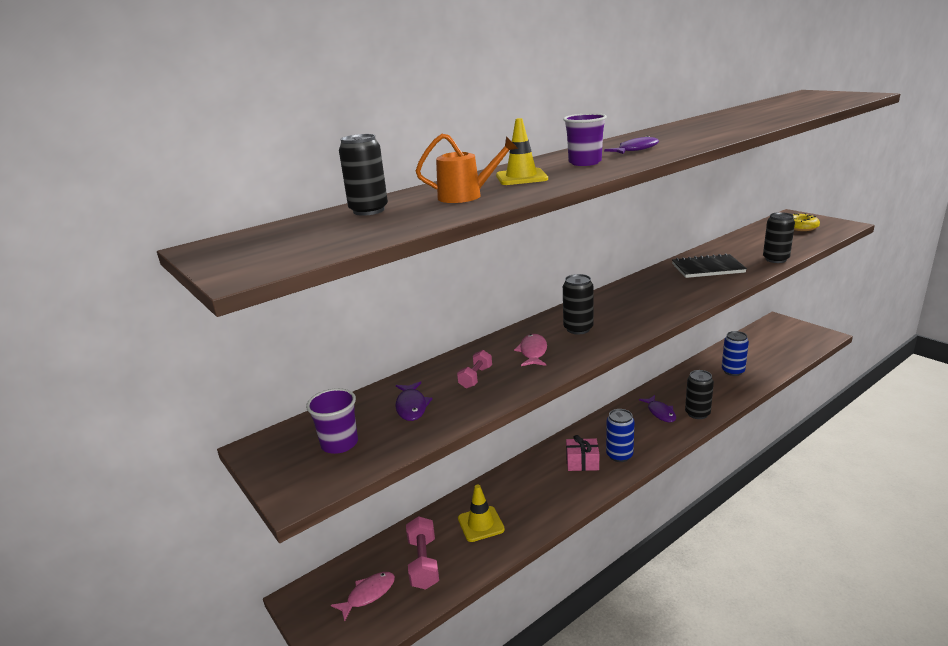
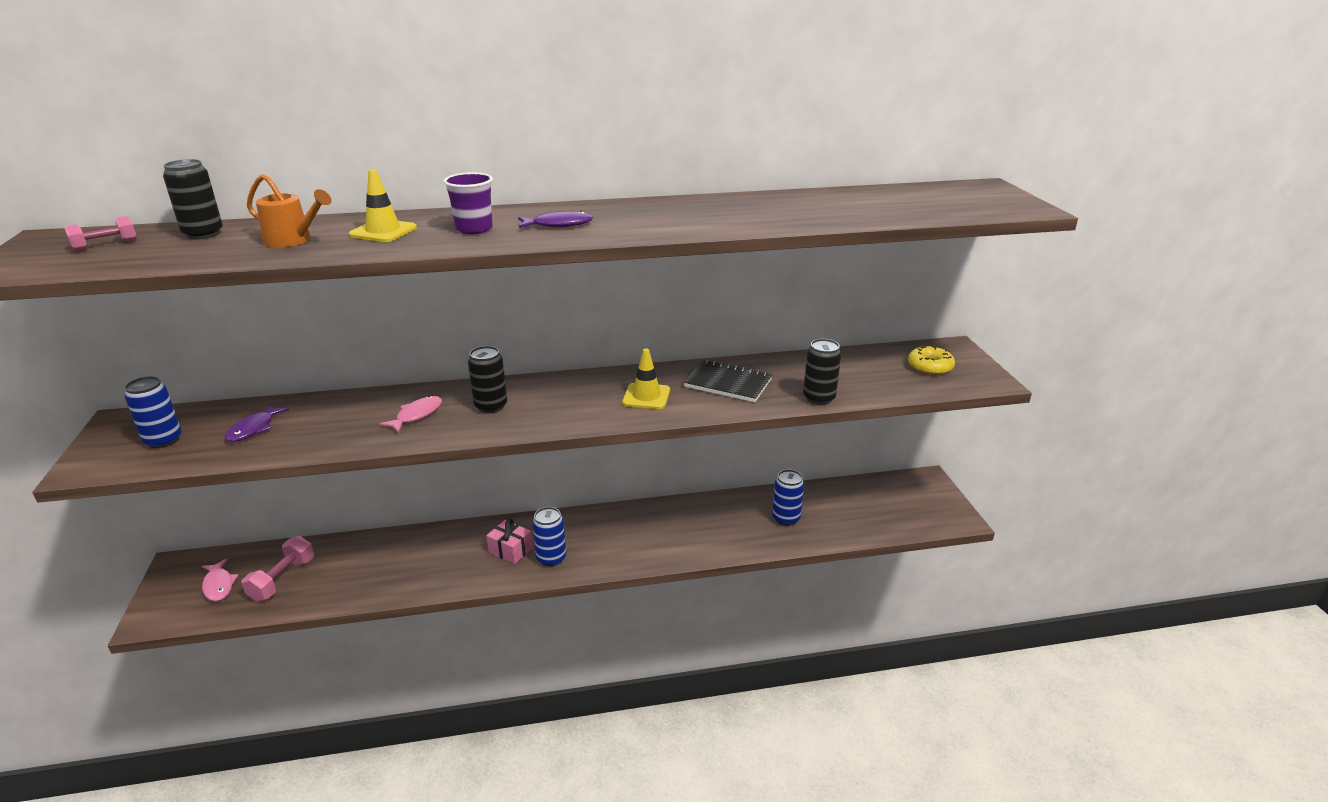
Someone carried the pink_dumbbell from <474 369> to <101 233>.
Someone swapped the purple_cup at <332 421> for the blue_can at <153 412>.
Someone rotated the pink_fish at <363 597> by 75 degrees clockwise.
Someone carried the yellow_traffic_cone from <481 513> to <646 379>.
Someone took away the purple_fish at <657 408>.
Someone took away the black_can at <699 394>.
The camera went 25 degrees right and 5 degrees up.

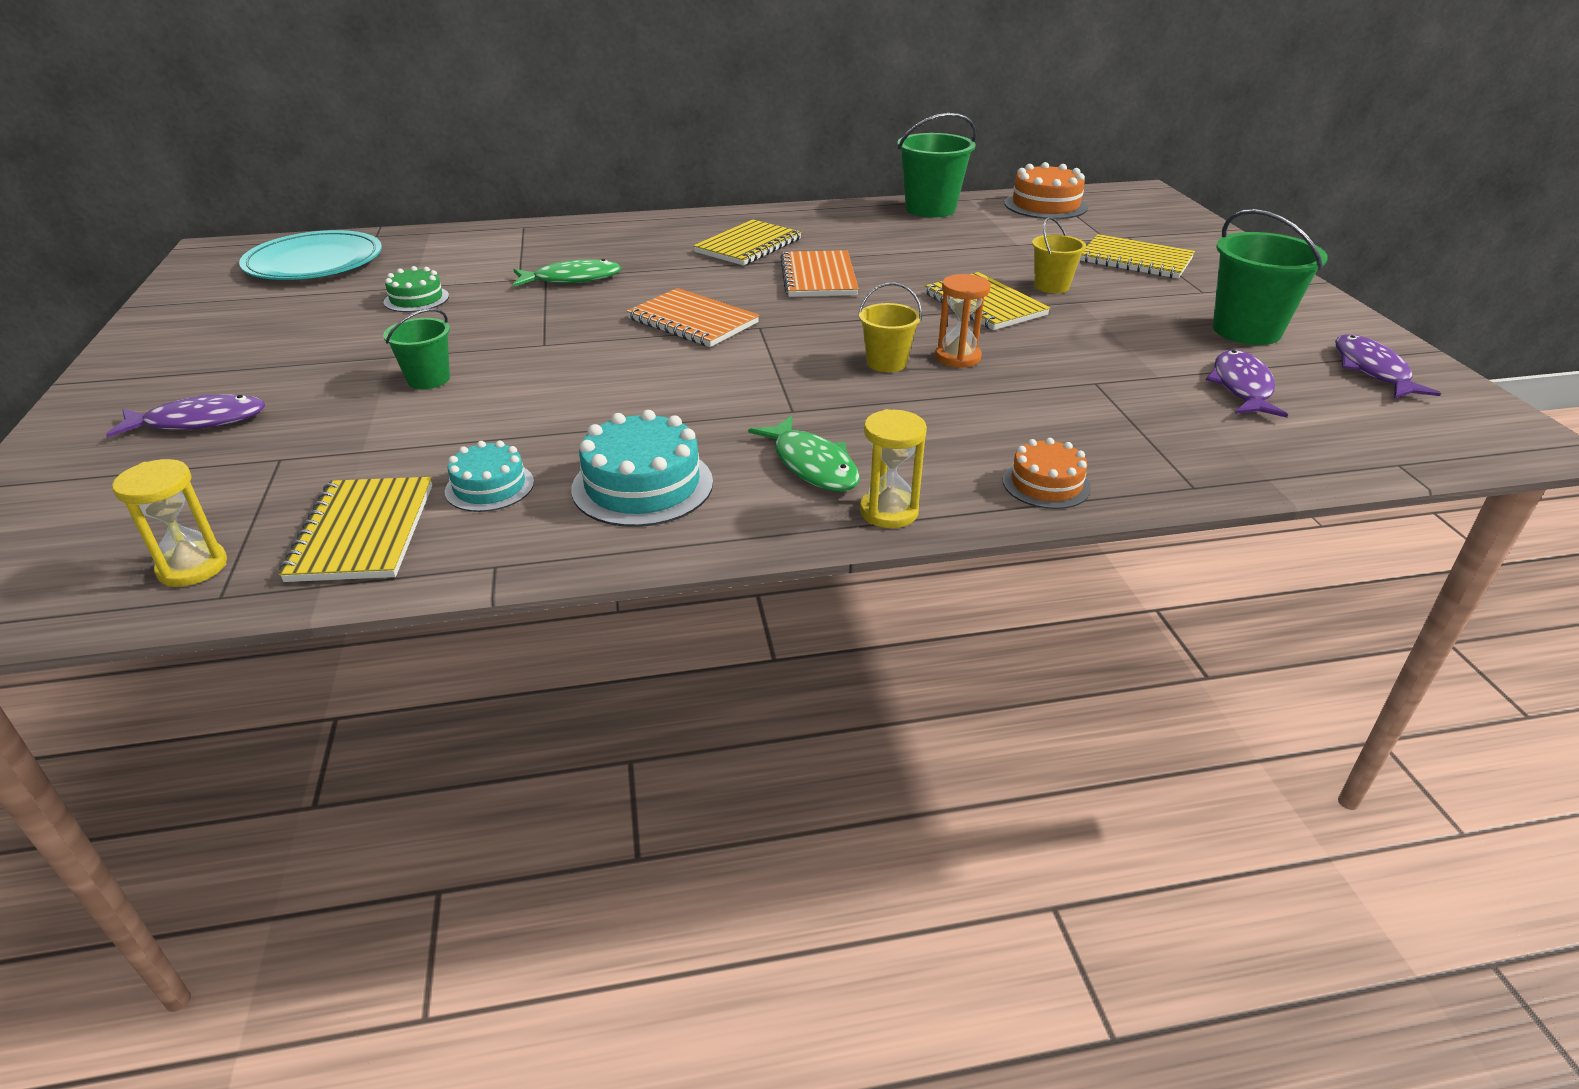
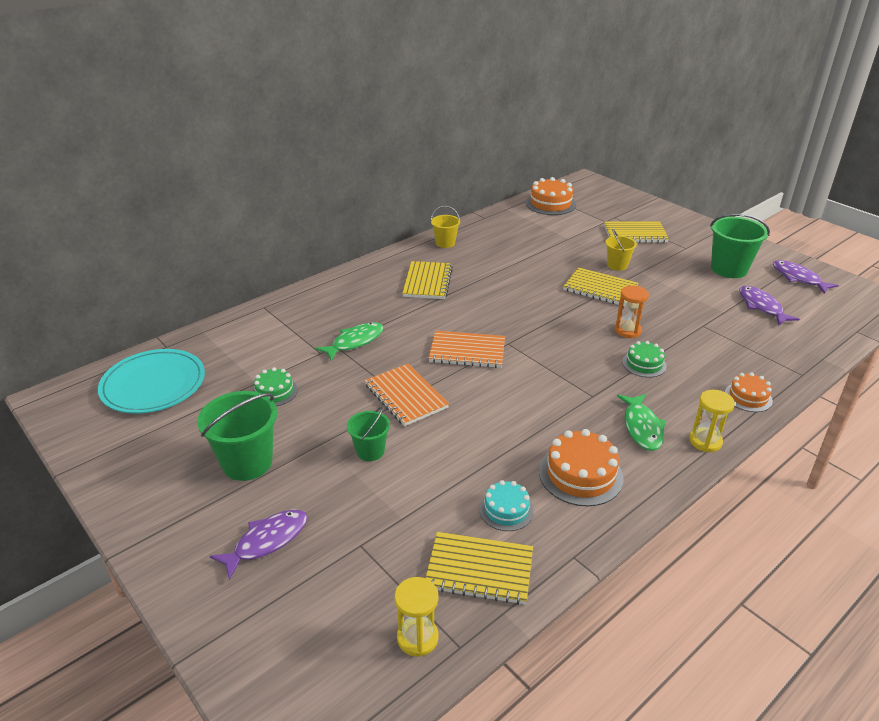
Someone carried the green_bucket from <936 165> to <237 436>.
Someone carried the orange_notebook from <819 273> to <407 395>.
Someone rotated the yellow_notebook at <355 529> by 45 degrees counterclockwise.
Someone carried the yellow_bucket from <890 327> to <445 227>.
Someone repainted the turquoise_cake at <642 468>, which became the orange_cake at <581 467>.
Someone rotated the green_fish at <804 454> by 60 degrees clockwise.
Someone put down the green_cake at <644 359>.
The camera went 30 degrees left and 0 degrees up.

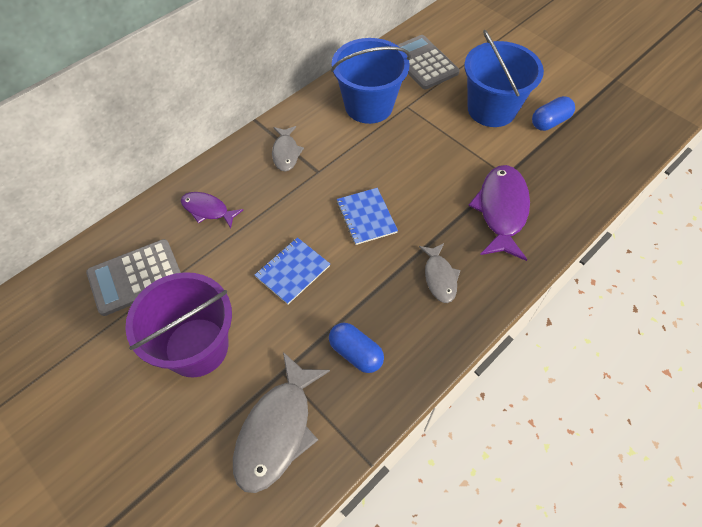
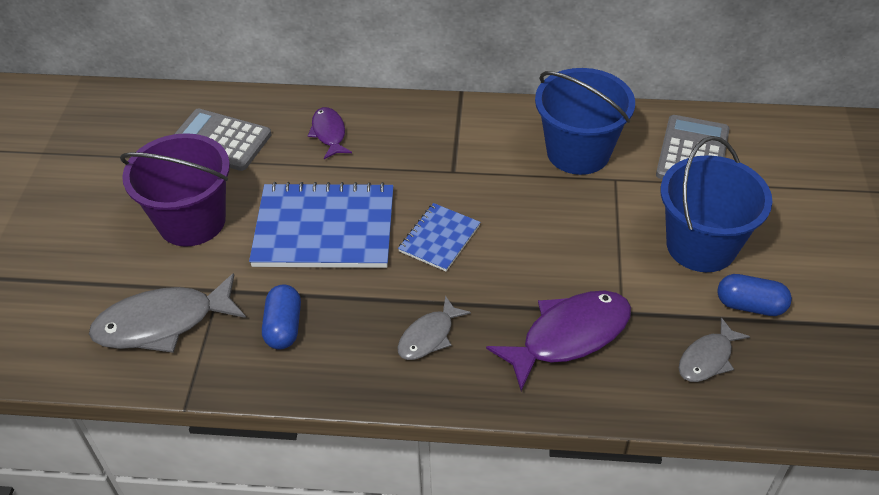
Someone scaled the blue_notebook at <292 270> by 1.91.
Someone carried the grey_fish from <288 148> to <714 349>.
The camera went 50 degrees right and 10 degrees down.

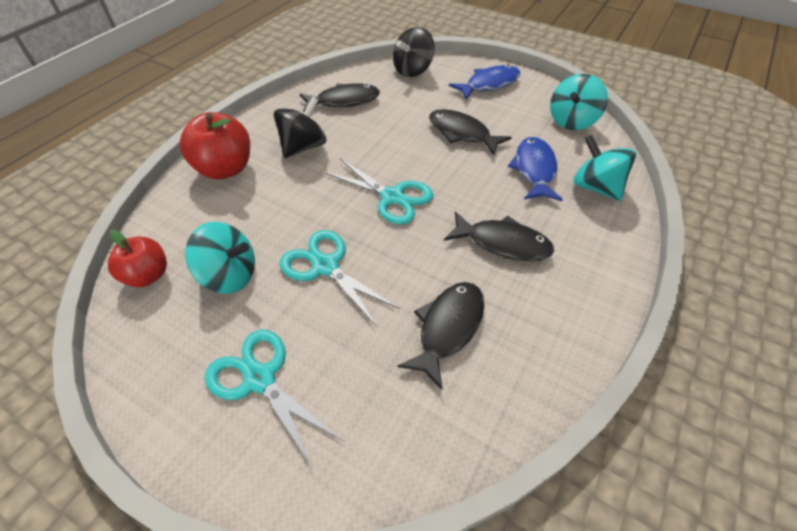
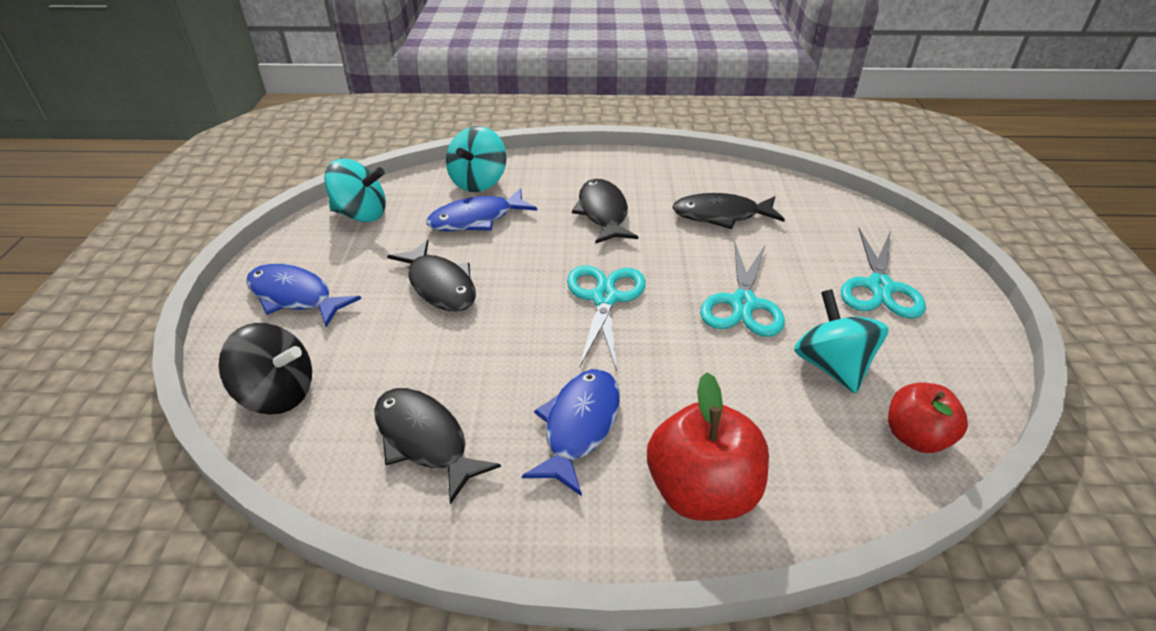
Someone rotated the black_fish at <470 132> by 45 degrees counterclockwise.
Someone swapped the black_spinning_top at <300 127> for the blue_fish at <571 432>.
The camera went 120 degrees left and 10 degrees down.

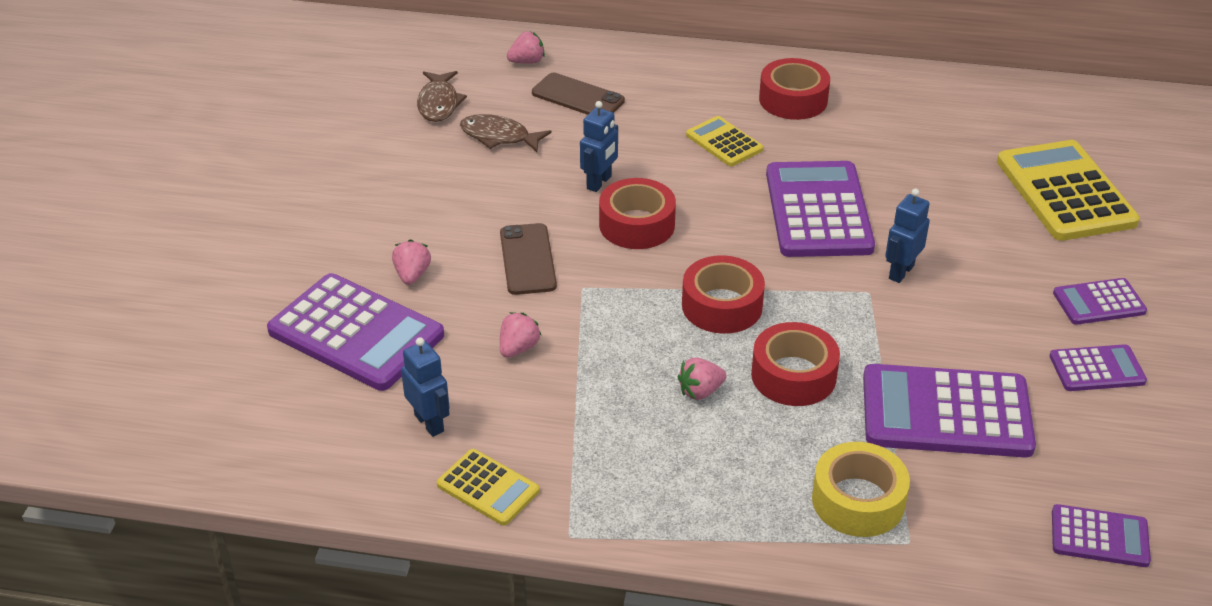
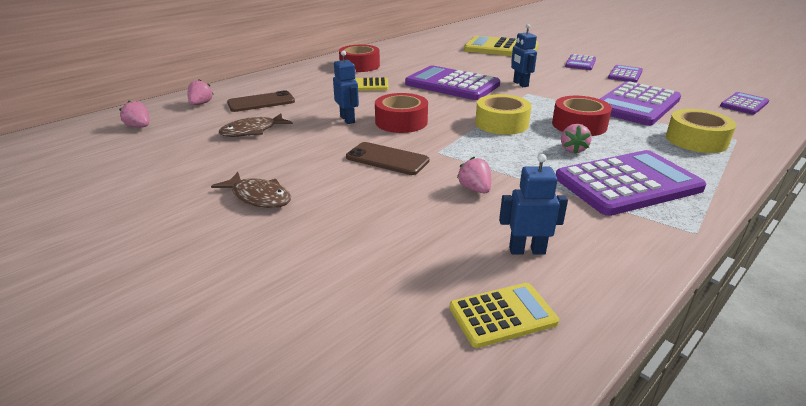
Someone carried the pink_strawberry from <411 262> to <134 113>.
Someone carried the brown_fish from <442 96> to <251 190>.
Someone carried the yellow_calculator from <488 487> to <504 315>.
Someone repainted the red_tape at <723 294>, which became the yellow_tape at <503 114>.
Someone carried the purple_calculator from <355 332> to <631 183>.
The camera went 55 degrees left and 10 degrees down.

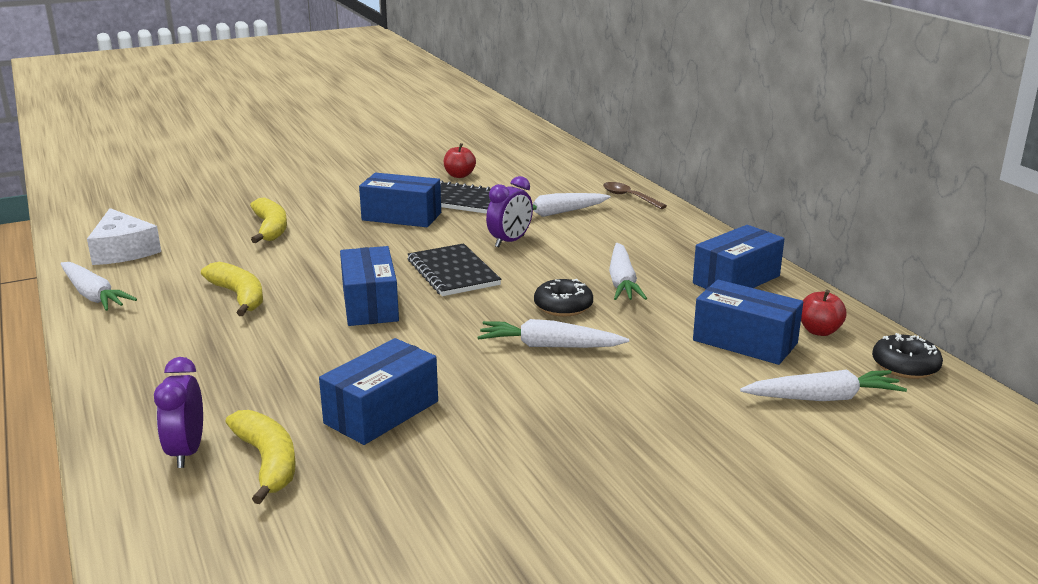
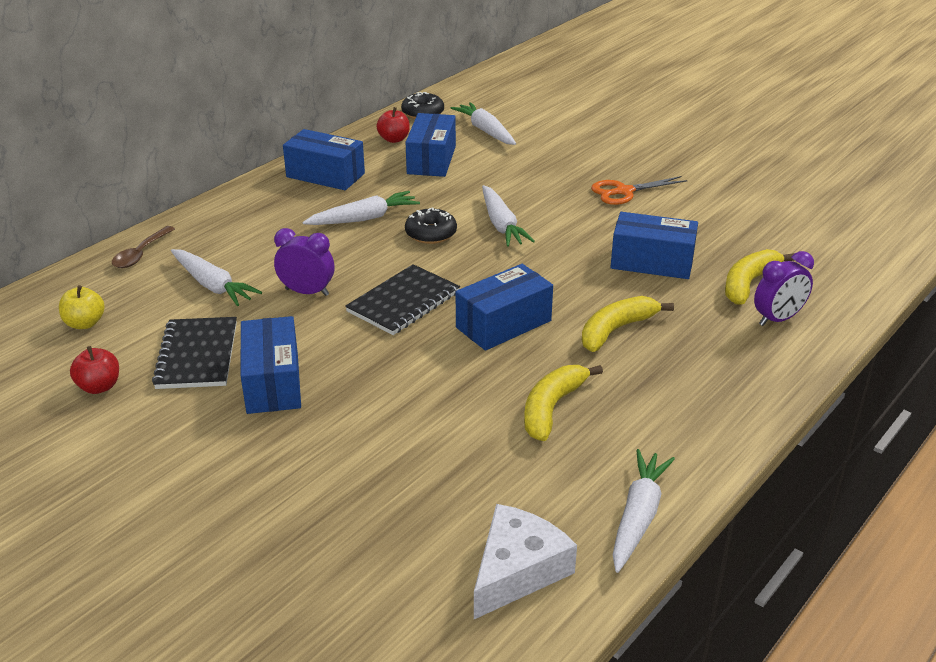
Someone put down the yellow_apple at <82 307>.
Someone carried the yellow_banana from <268 220> to <628 324>.
Someone put down the orange_scissors at <639 190>.
The camera went 115 degrees left and 10 degrees up.

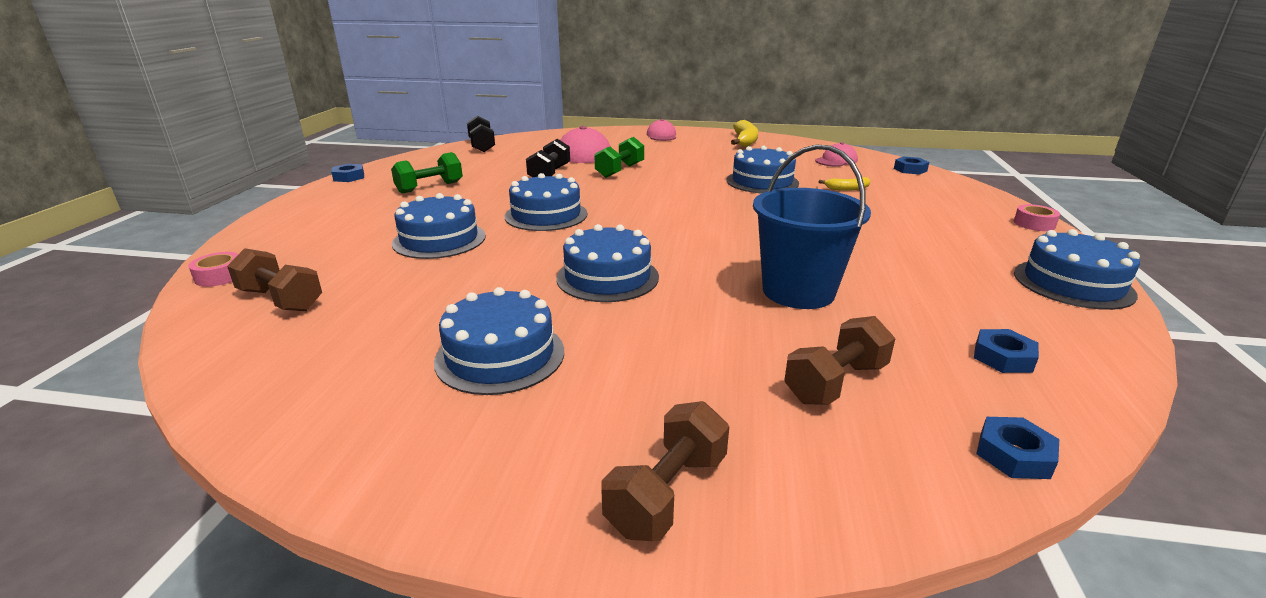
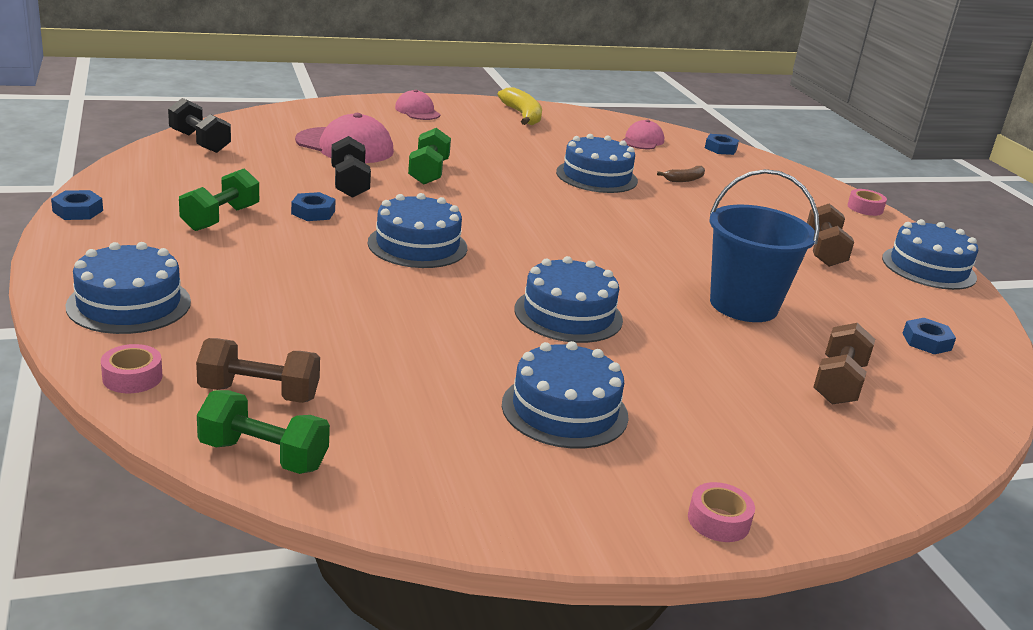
Someone carried the blue_cake from <439 226> to <128 288>.
Someone put down the green_dumbbell at <263 432>.
Someone carried the blue_nut from <1017 448> to <313 206>.
Someone repainted the yellow_banana at <845 184>, which became the brown_banana at <681 174>.
Someone put down the pink_tape at <721 512>.
Someone carried the brown_dumbbell from <665 471> to <830 235>.
The camera went 30 degrees left and 0 degrees up.

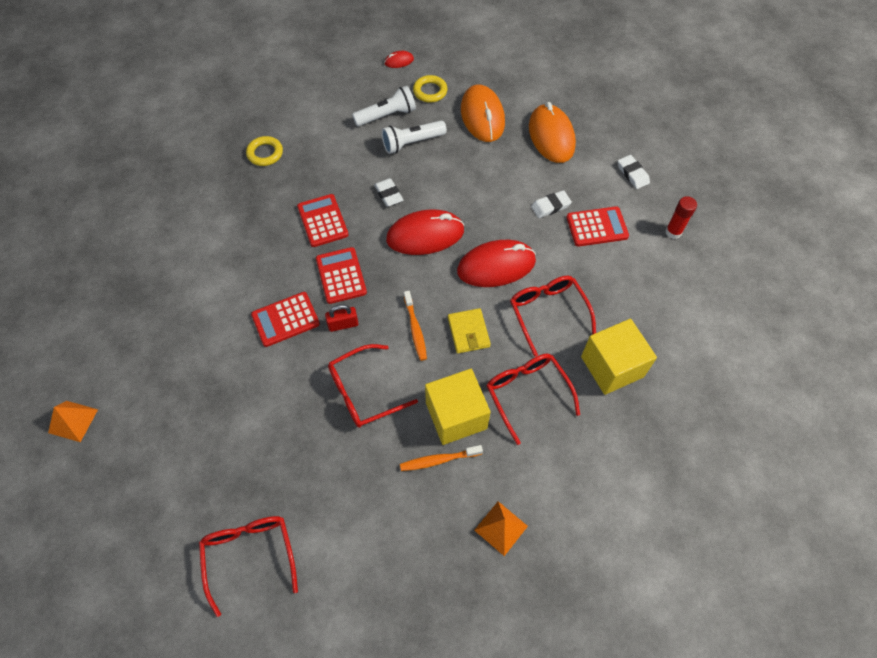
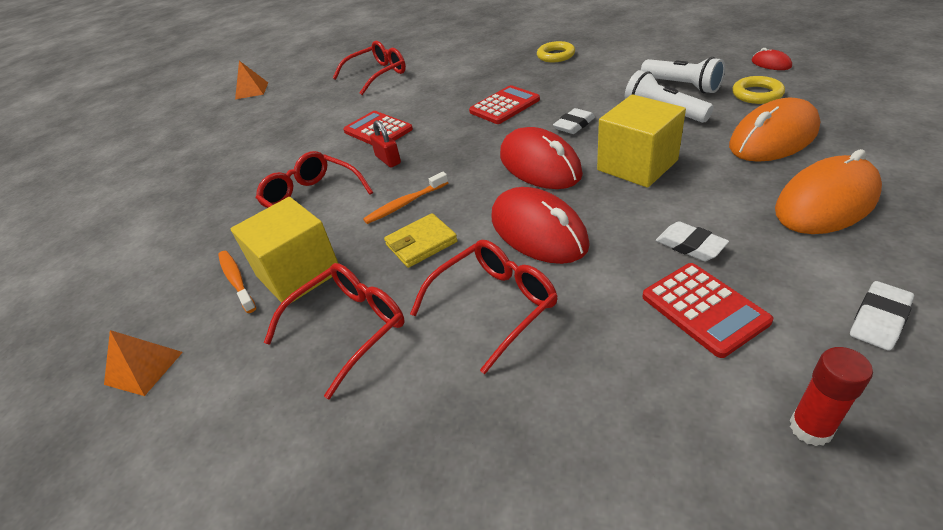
Someone carried the red_glasses from <248 566> to <369 68>.
Someone carried the yellow_cube from <619 357> to <641 141>.
Someone took away the red_calculator at <341 275>.
The camera went 75 degrees right and 20 degrees down.

